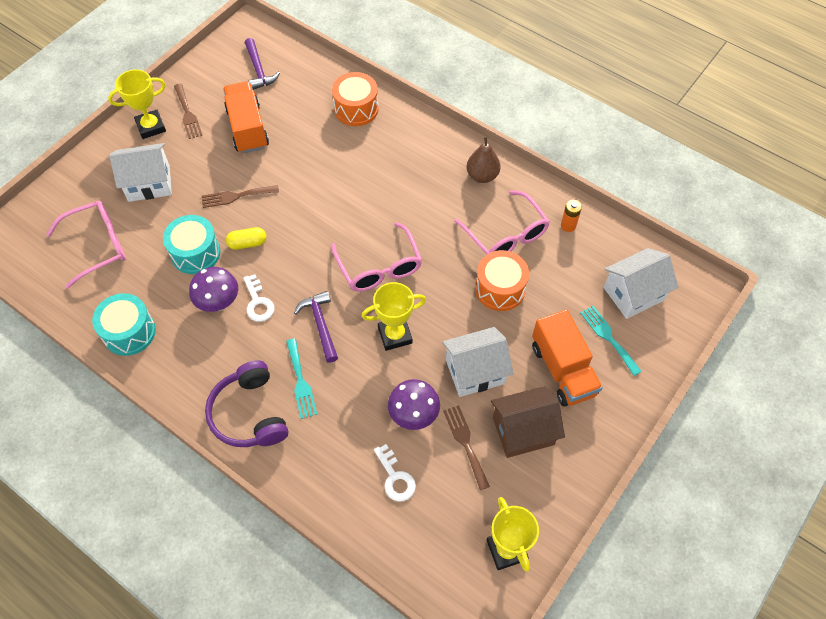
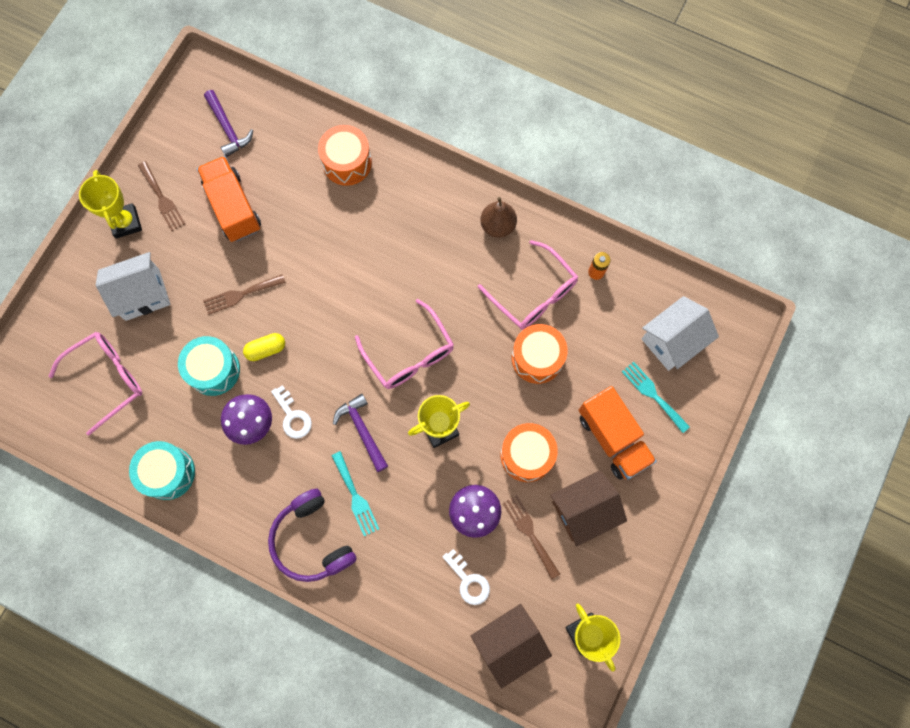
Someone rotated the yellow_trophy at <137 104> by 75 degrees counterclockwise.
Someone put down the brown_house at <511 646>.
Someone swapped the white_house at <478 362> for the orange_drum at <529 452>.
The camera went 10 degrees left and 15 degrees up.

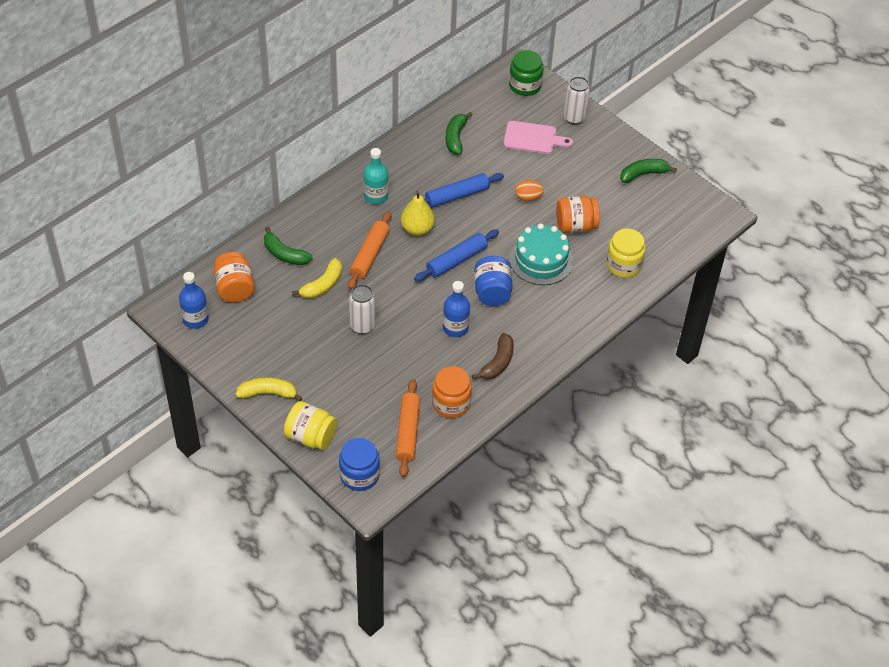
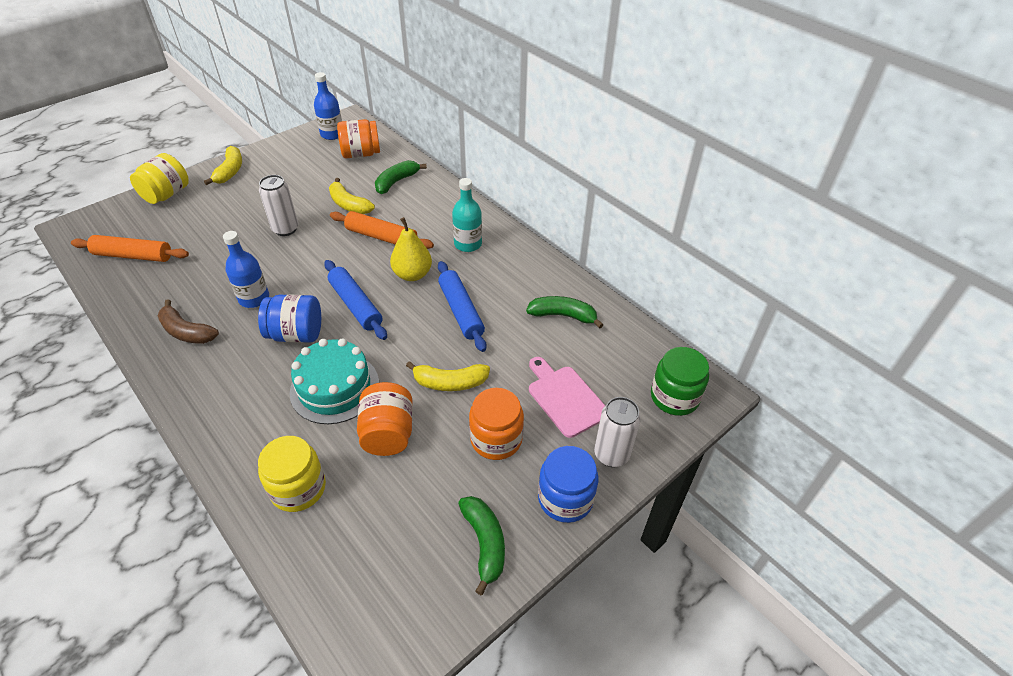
Someone swapped the orange_egg at <529 190> for the yellow_banana at <448 376>.
Someone carried the orange_jar from <452 392> to <496 424>.
Someone rotated the pink_cutting_board at <538 137> by 135 degrees clockwise.
Someone carried the blue_jar from <359 464> to <568 484>.
The camera went 95 degrees right and 5 degrees down.

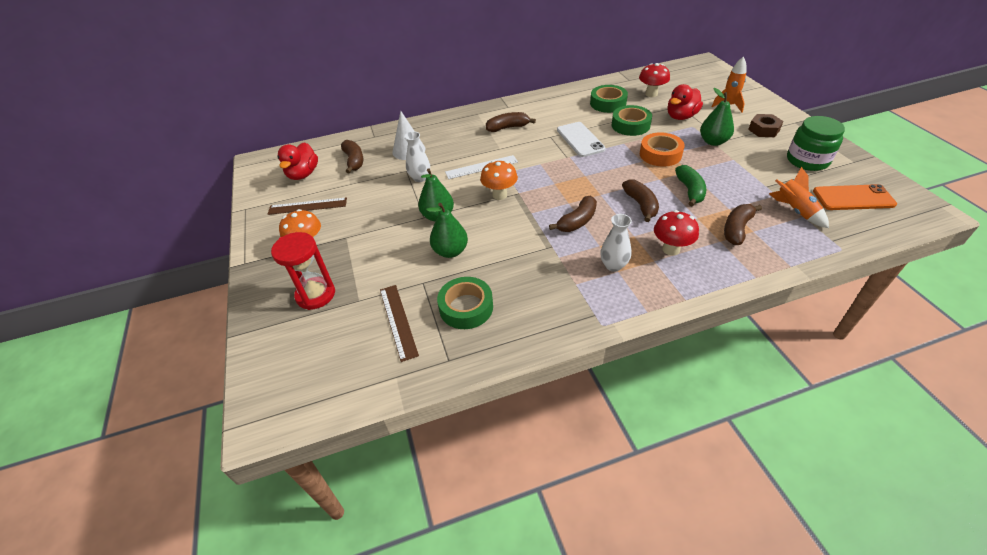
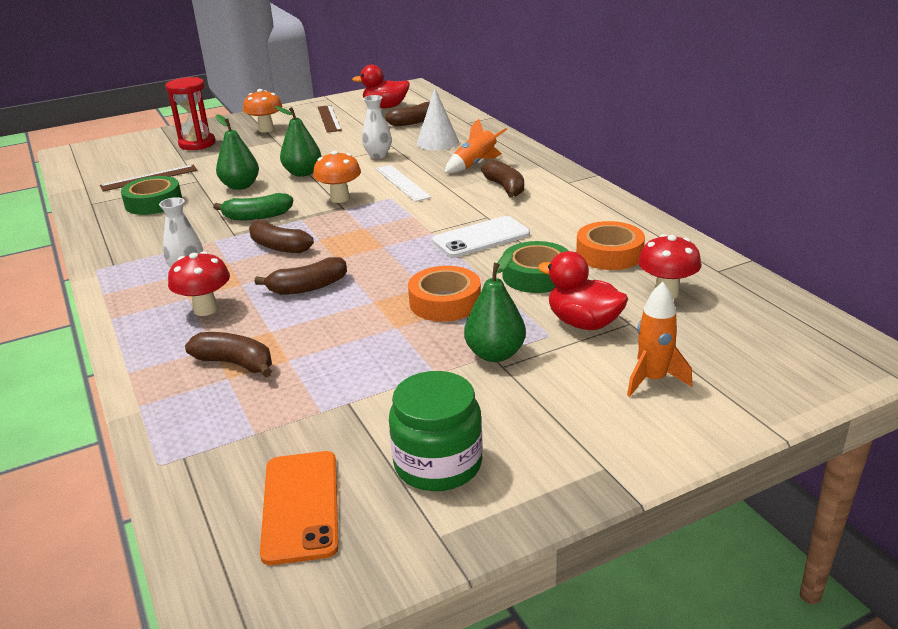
Someone carried the green_banana from <690 185> to <253 206>.
Someone carried the orange_rocket from <799 197> to <476 146>.
Someone repainted the green_tape at <609 99>, which became the orange_tape at <610 245>.
Someone took away the brown_nut at <766 125>.
The camera went 80 degrees right and 15 degrees down.

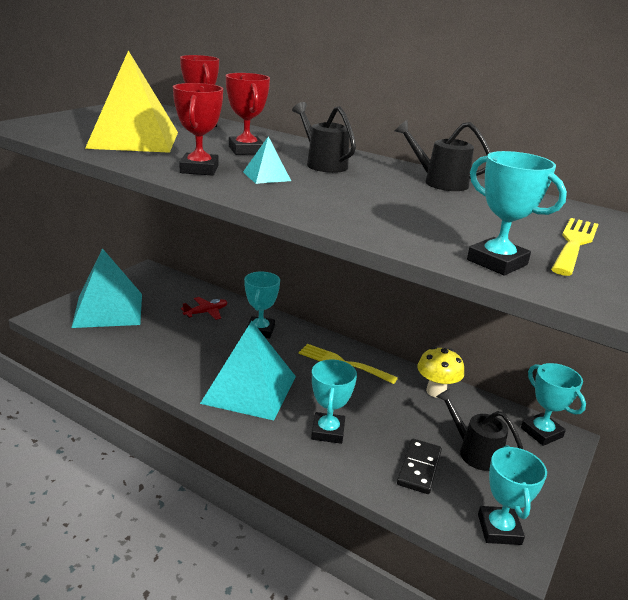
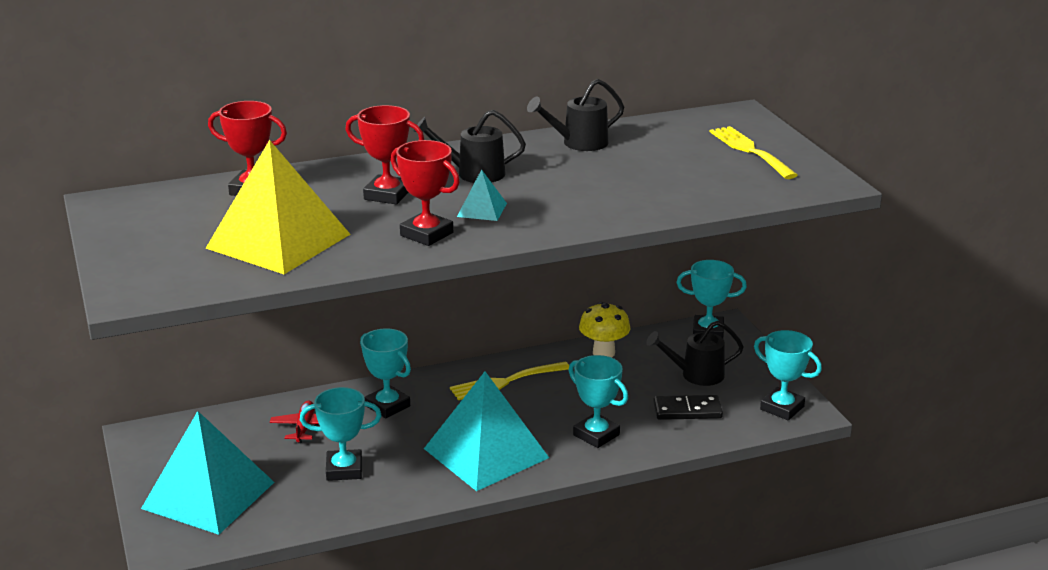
Someone carried the turquoise_trophy from <517 213> to <341 434>.
Someone rotated the black_domino at <419 466> by 60 degrees counterclockwise.
The camera went 50 degrees left and 0 degrees up.

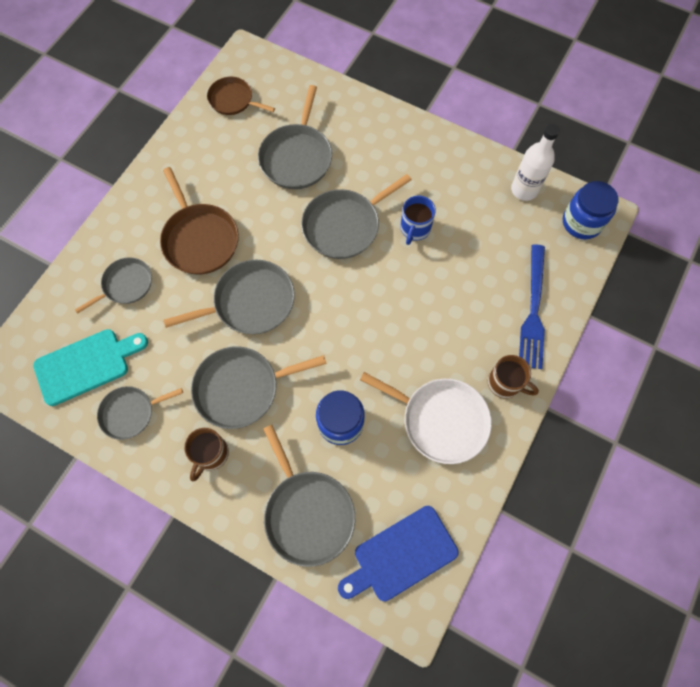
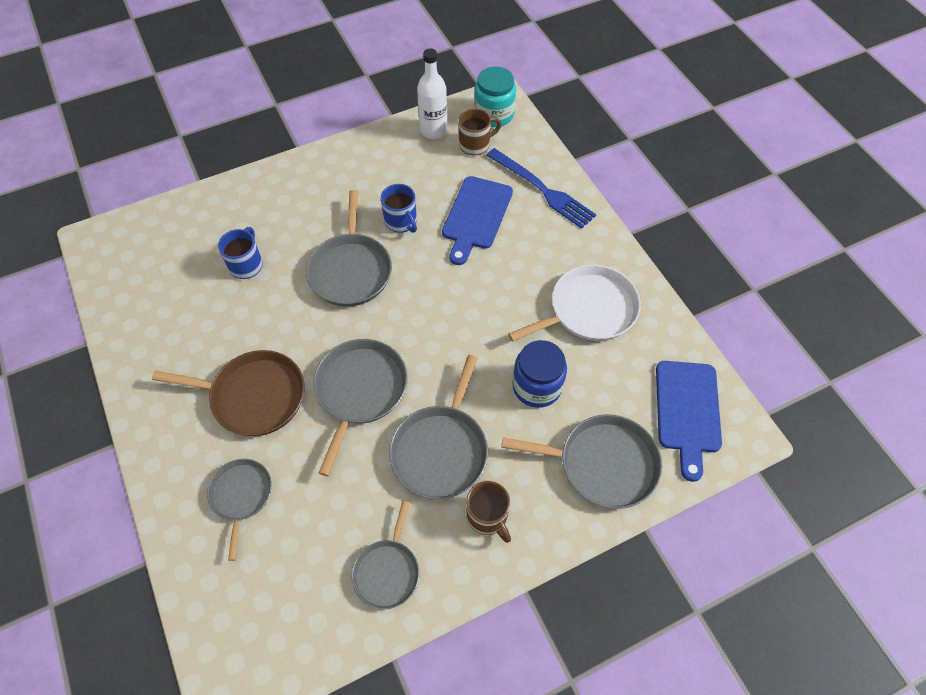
Someone swapped the grey_pan at <295 137> for the blue_mug at <240 253>.
Someone put down the blue_cutting_board at <477 220>.
Someone carried the brown_mug from <513 376> to <480 131>.
Someone repainted the blue_jar at <590 210>, which became the turquoise_jar at <495 97>.
Someone took away the turquoise_cutting_board at <90 367>.
Someone took away the brown_pan at <241 96>.
The camera went 55 degrees left and 10 degrees down.

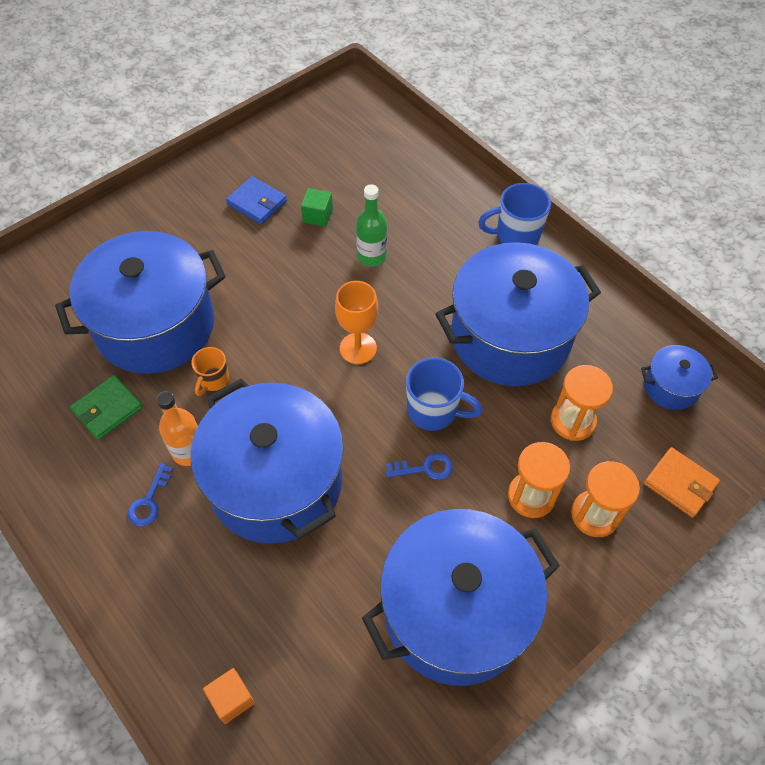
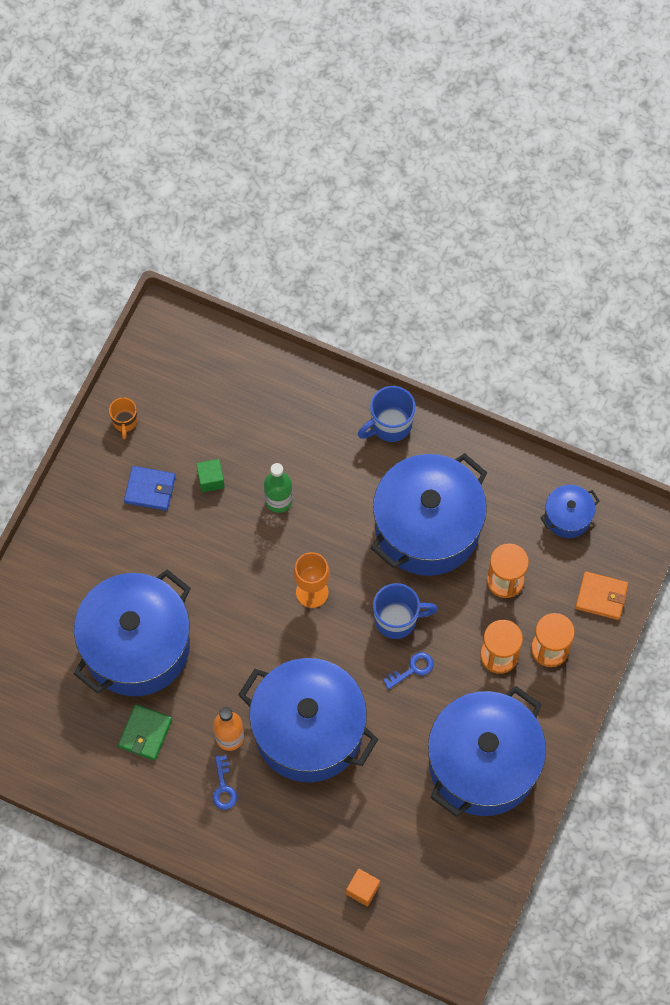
Someone carried the orange_mug from <210 371> to <123 418>.
The camera went 25 degrees left and 10 degrees up.

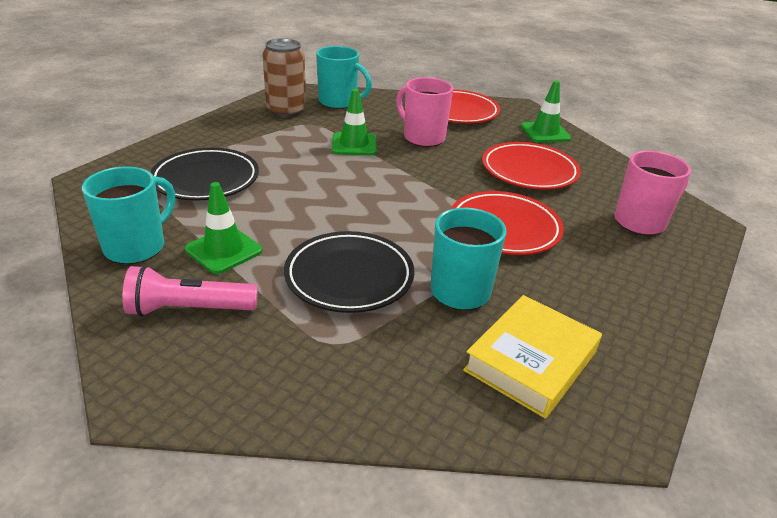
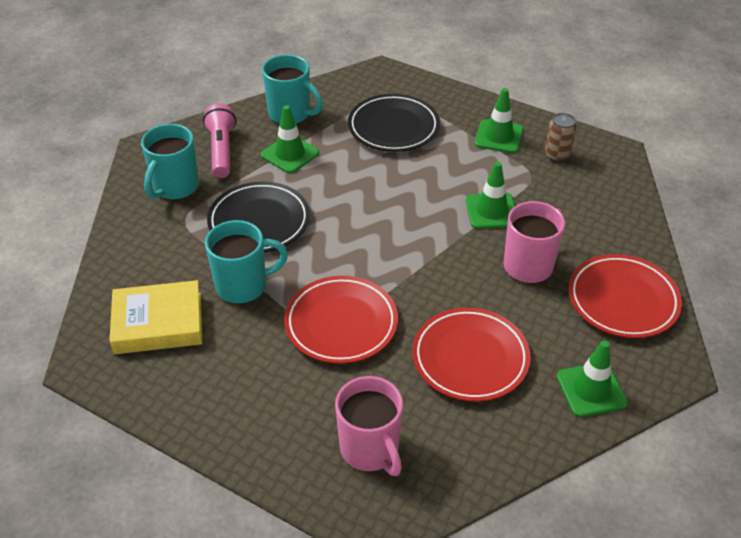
Someone rotated the yellow_book at <532 356> by 45 degrees counterclockwise.
Someone carried the turquoise_mug from <344 77> to <170 162>.
Someone put down the green_traffic_cone at <499 120>.
Someone scaled the brown_can at <284 77> by 0.60.
The camera went 90 degrees right and 10 degrees up.

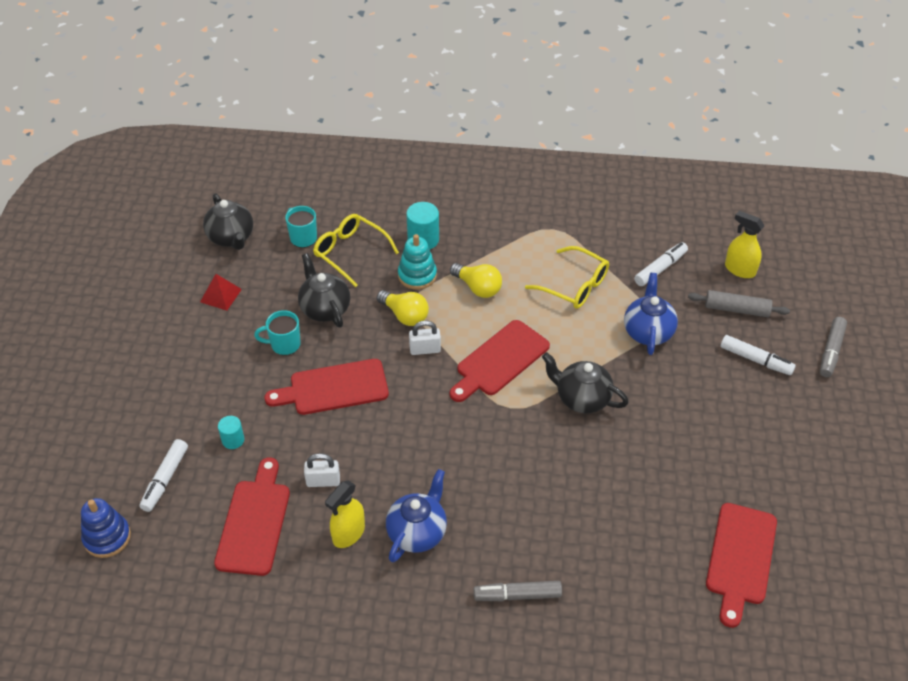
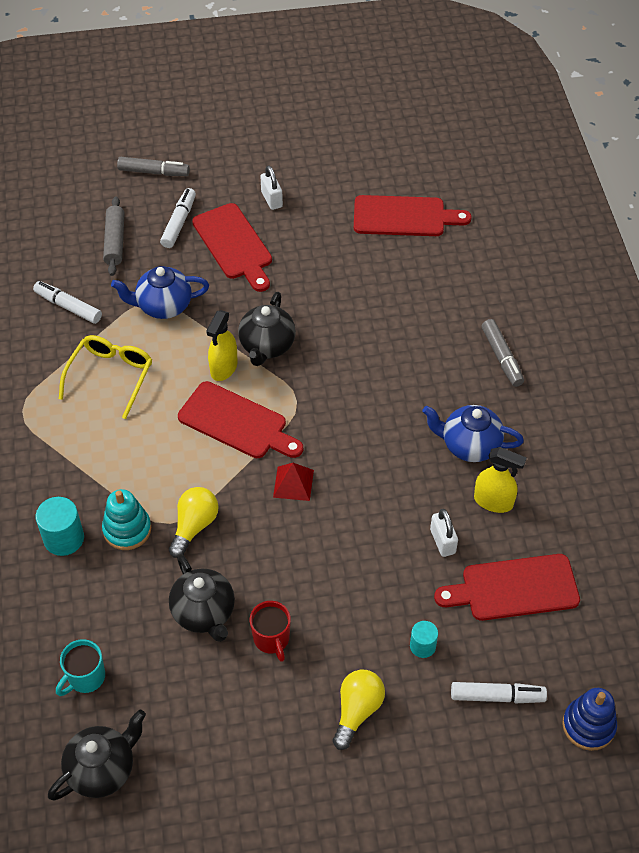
Someone rotated the black_teapot at <324 290> by 75 degrees counterclockwise.
Someone carried the red_cutting_board from <327 387> to <232 247>.
Someone carried the yellow_spray_bottle from <745 244> to <222 345>.
Someone repainted the turquoise_mug at <277 332>, which became the red_mug at <270 631>.
Someone carried the white_padlock from <425 338> to <271 187>.
Someone carried the red_pyramid from <221 292> to <293 482>.
Someone carried the yellow_light_bulb from <476 280> to <359 710>.
Someone took away the yellow_glasses at <356 250>.
The camera went 105 degrees left and 5 degrees up.

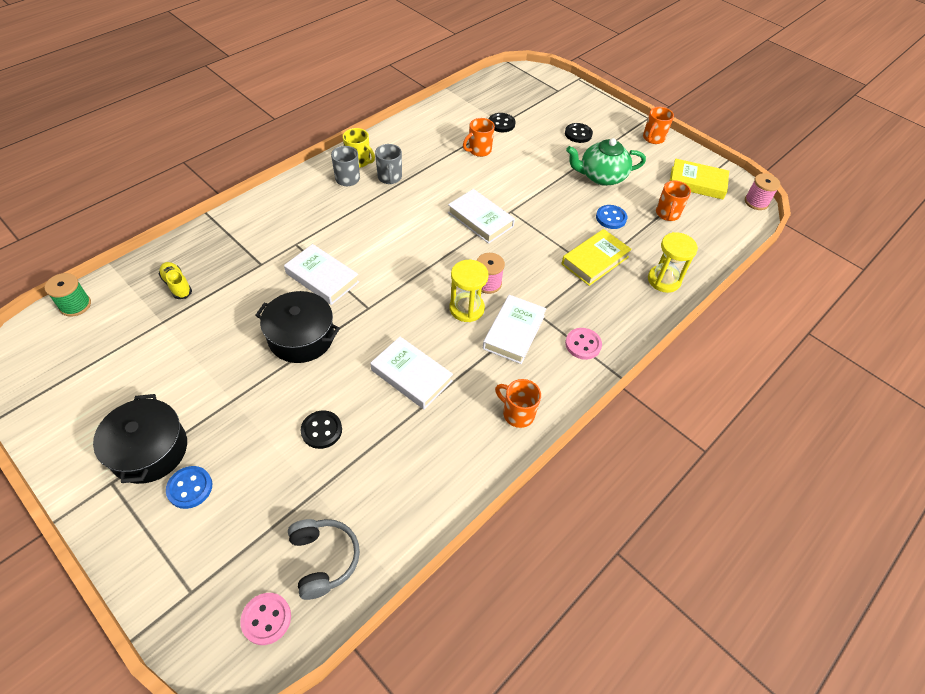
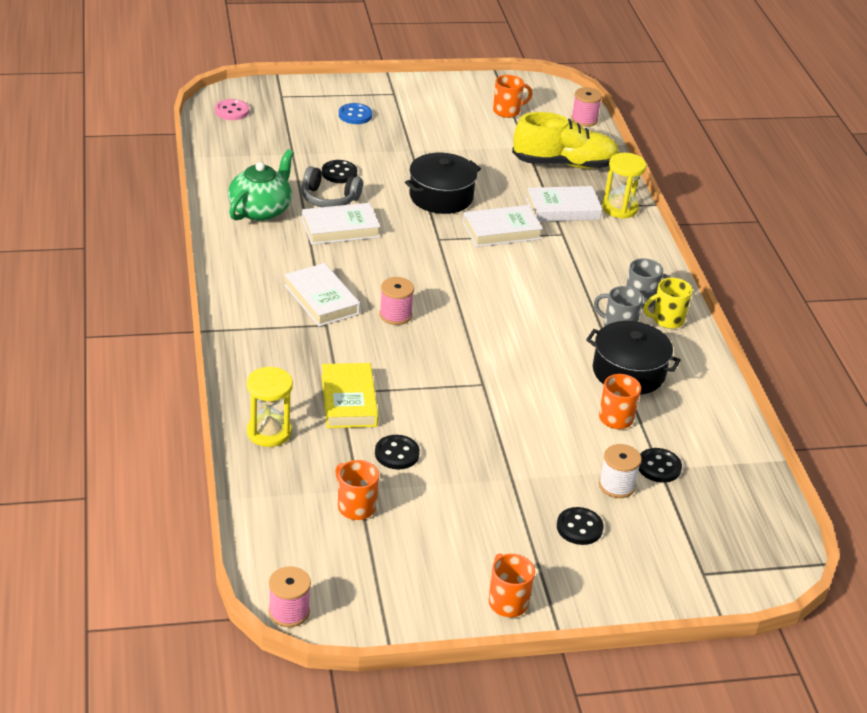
Someone carried the green_teapot from <606 162> to <261 185>.
Someone carried the grey_headphones from <324 559> to <332 186>.
Someone repainted the blue_button at <611 217>, which became the black_button at <397 452>.
Someone carried the orange_mug from <518 403> to <513 96>.
Someone scaled the yellow_shoe at <175 280> by 2.10.
Someone carried the white_book from <481 216> to <564 204>.
Someone repainted the green_spool at <68 295>, which became the pink_spool at <586 107>.
Someone carried the black_pot from <140 439> to <633 358>.
Someone put down the white_spool at <620 471>.
Someone carried the yellow_hourglass from <469 291> to <624 186>.
Someone took away the pink_button at <583 344>.
Someone took away the yellow_book at <699 178>.
The camera went 125 degrees right and 15 degrees down.

